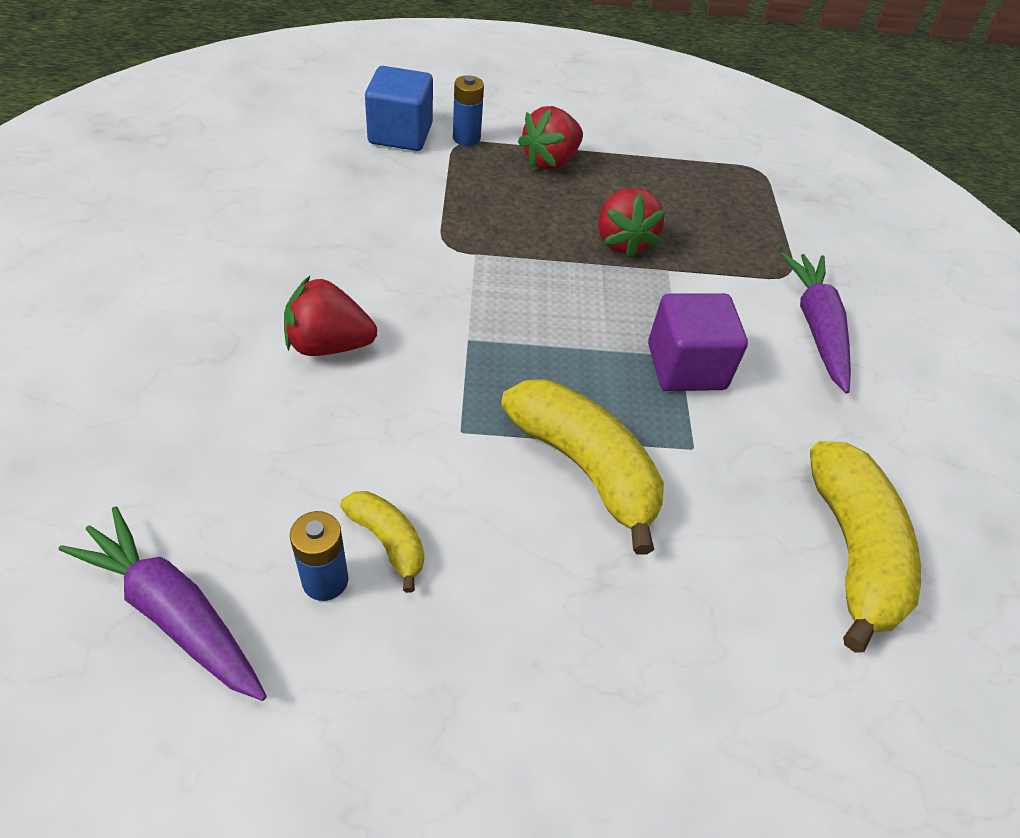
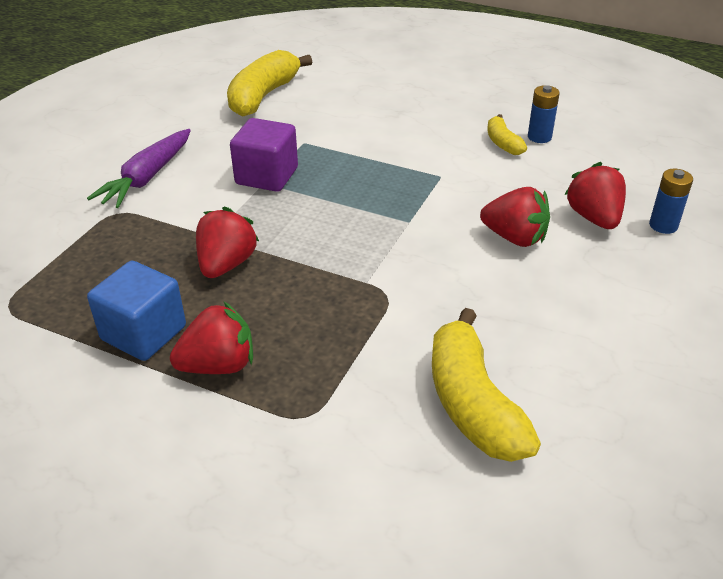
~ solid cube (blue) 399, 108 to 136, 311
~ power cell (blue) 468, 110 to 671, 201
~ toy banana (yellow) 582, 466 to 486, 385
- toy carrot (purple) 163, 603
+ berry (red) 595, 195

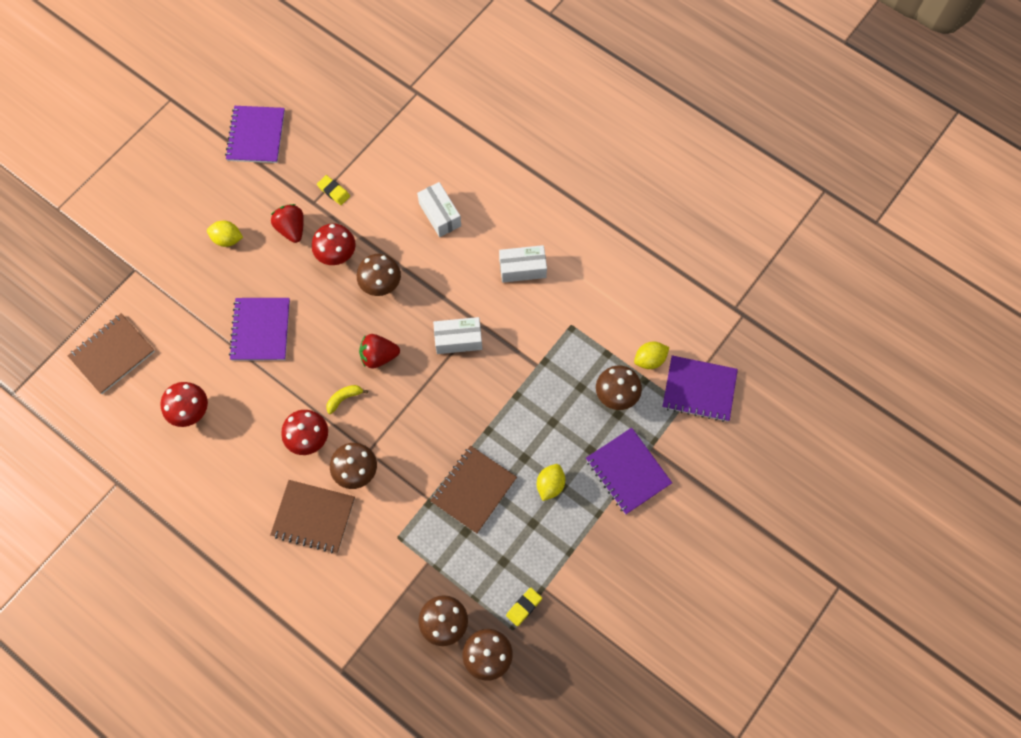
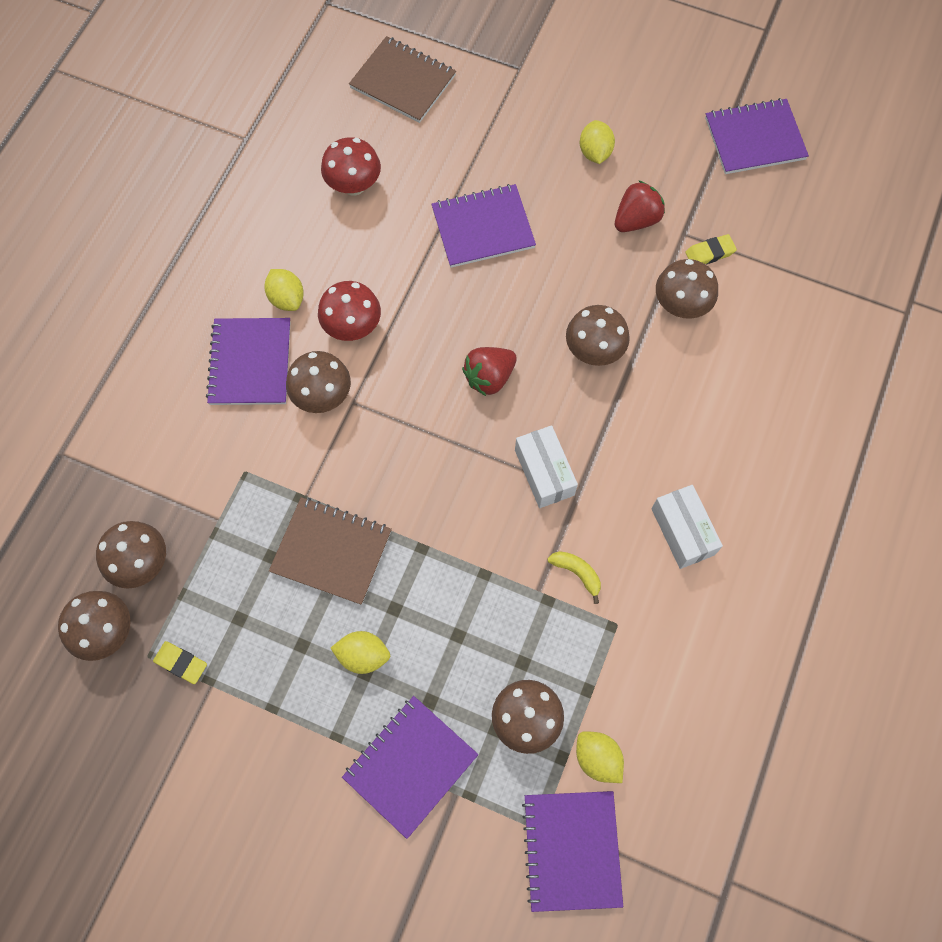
~ pencil eraser (yellow) 333, 190 = 711, 249 45 degrees clockwise
- parcel (snow-white) 439, 209
- toadstool (red) 334, 244
~ berry (red) 379, 351 = 489, 371 105 degrees counterclockwise
~ toy banana (yellow) 347, 399 to 574, 577
~ notepad (russet) 312, 516 to notepad (purple) 248, 361
+ toadstool (russet) 687, 289
+ lemon (yellow) 284, 290

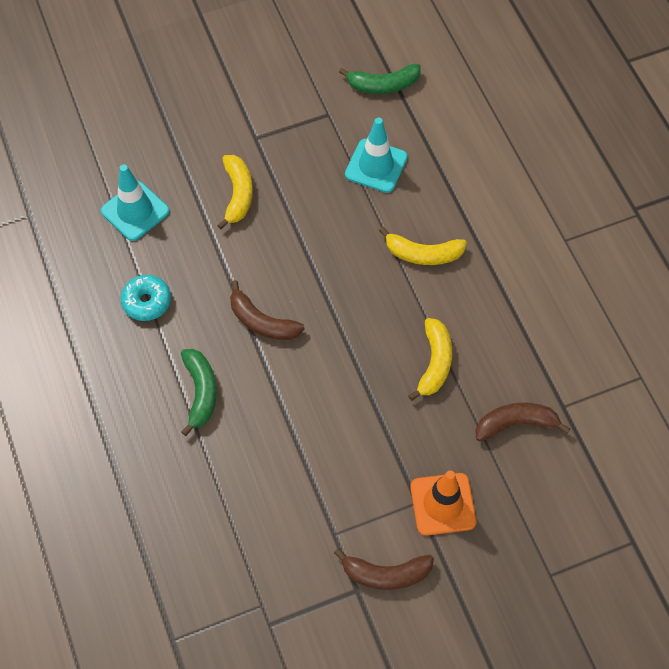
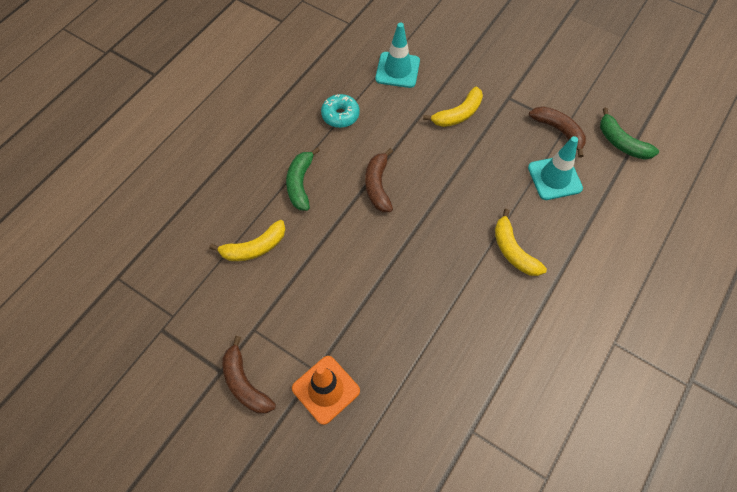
~ toy banana (yellow) 430, 359 to 247, 240
~ toy banana (emerald) 199, 392 = 303, 179 135 degrees clockwise
~ toy banana (russet) 523, 421 to 557, 132

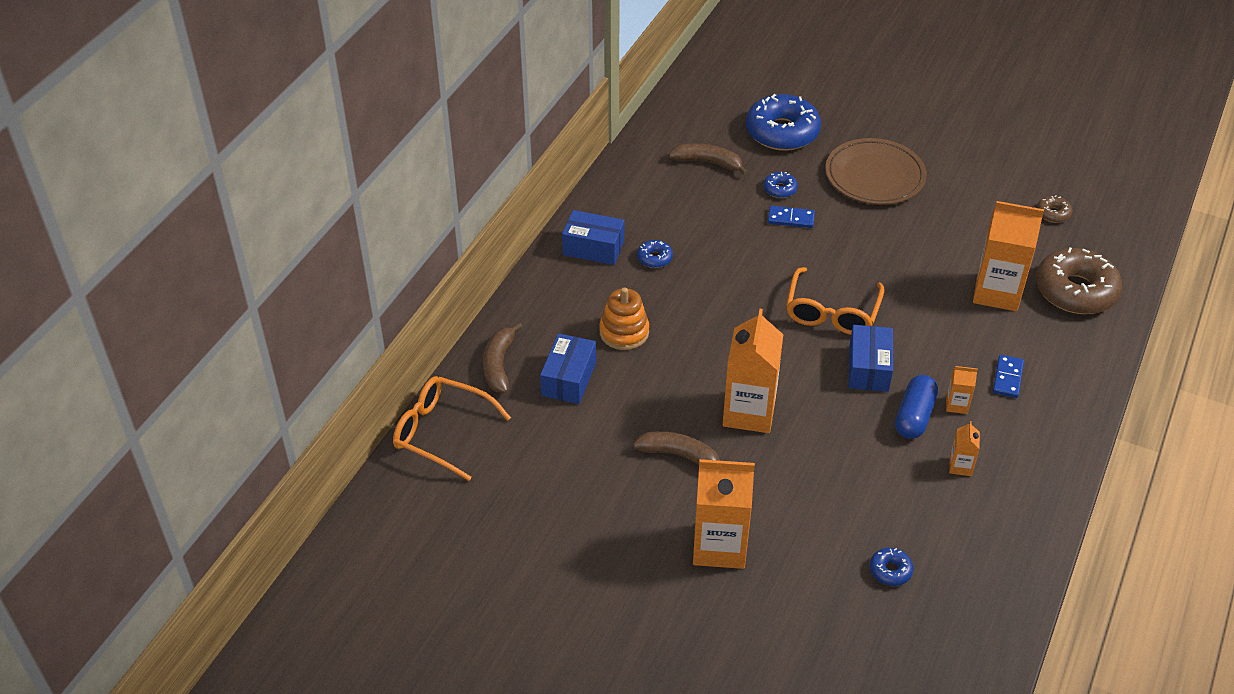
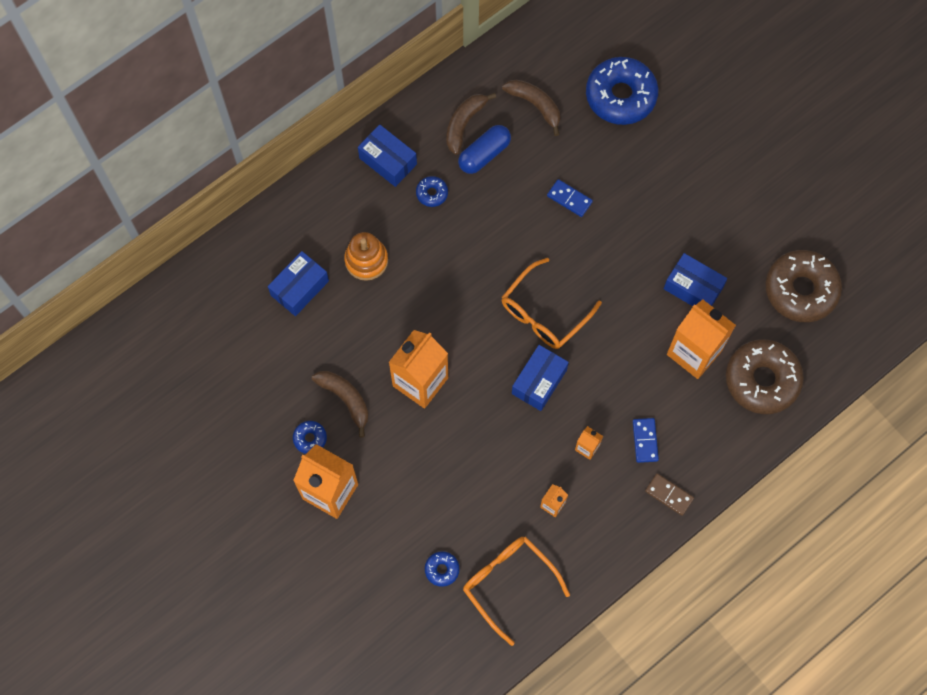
- plate (russet) 876, 171
~ donut (blue) 780, 185 to 310, 437
~ donut (russet) 1054, 209 = 804, 286 x2.28
~ toy banana (russet) 502, 357 to 471, 124
~ domino (blue) 1008, 376 = 646, 440 45 degrees counterclockwise
~ pill (blue) 916, 407 to 484, 149
~ spectacles (orange) 452, 428 to 516, 591
+ parcel (blue) 696, 279
+ domino (russet) 669, 494

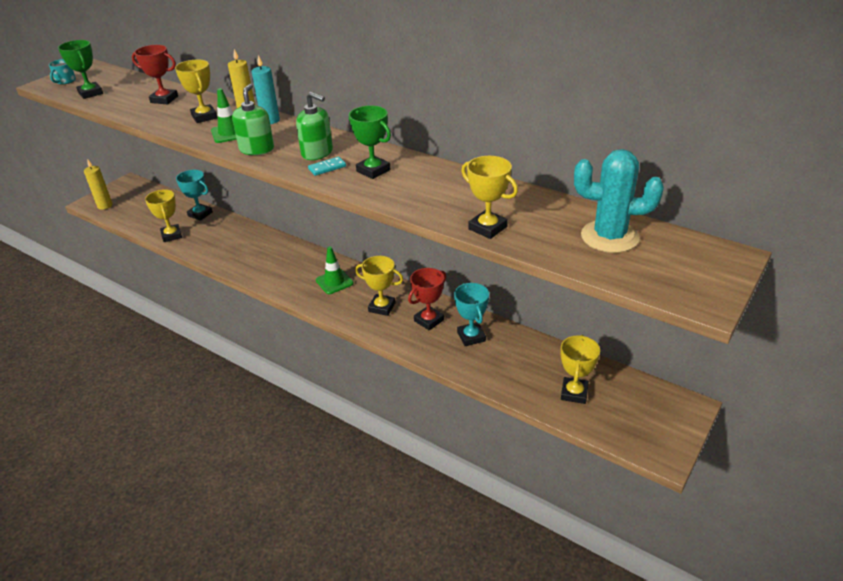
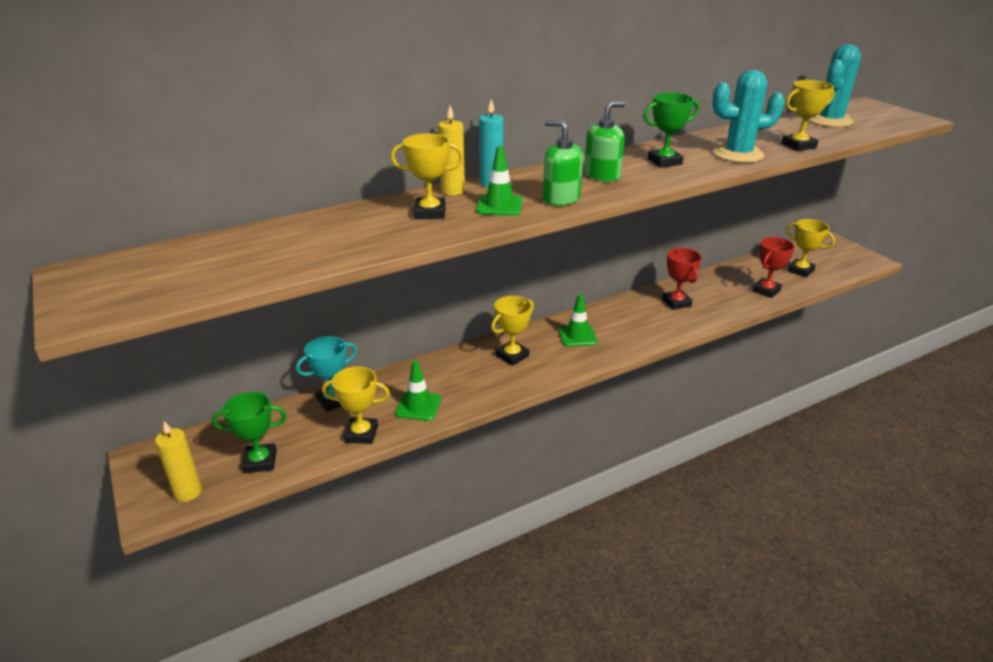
~ prize cup (emerald) 80, 69 to 249, 432
~ prize cup (red) 155, 75 to 773, 267
- mug (teal) 62, 72
- domino (teal) 327, 166
~ prize cup (yellow) 379, 286 to 512, 331
- prize cup (teal) 471, 314
+ cactus (teal) 748, 116
+ road cone (emerald) 418, 390

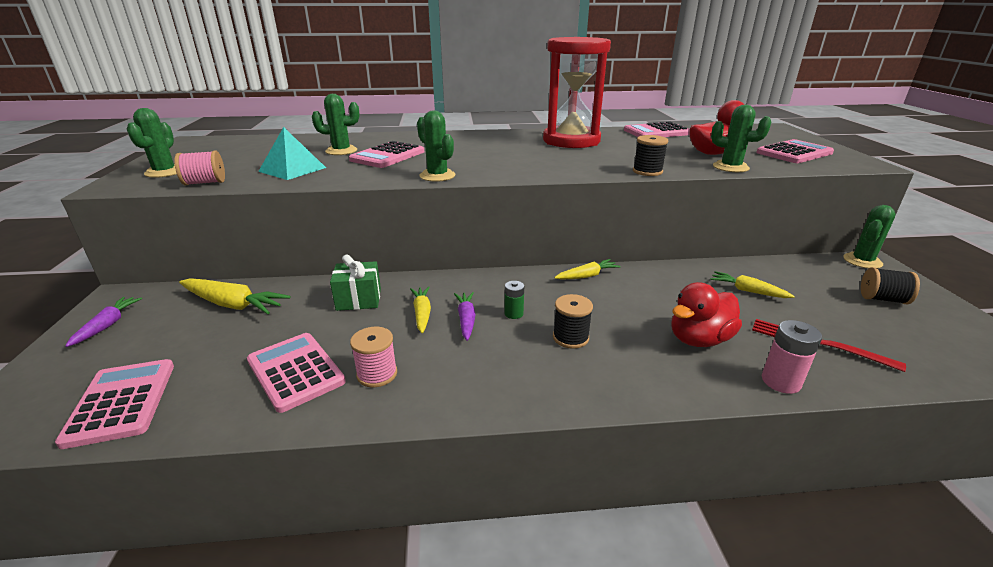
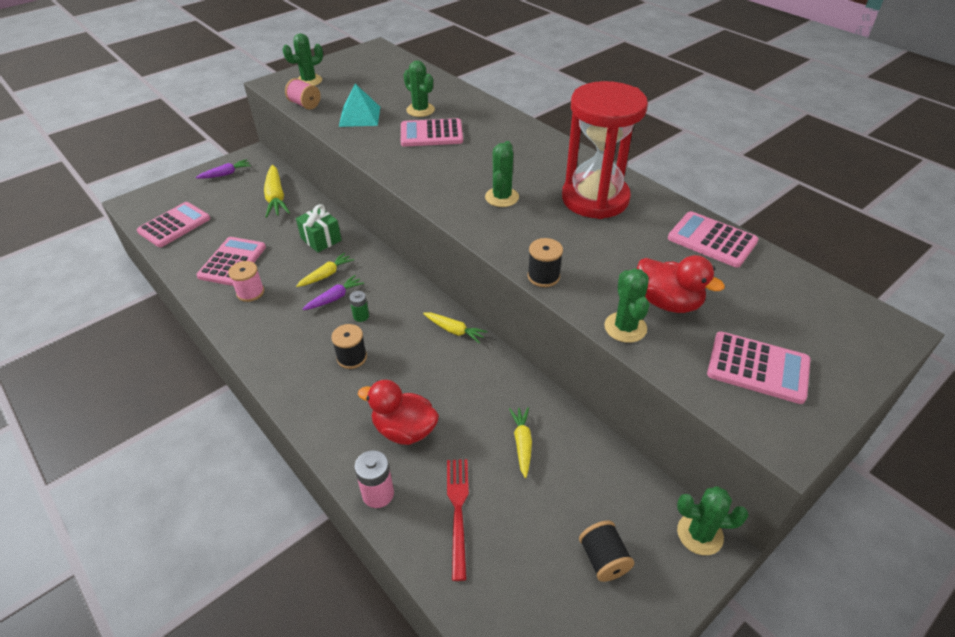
~ cactus (emerald) 436, 146 to 502, 174

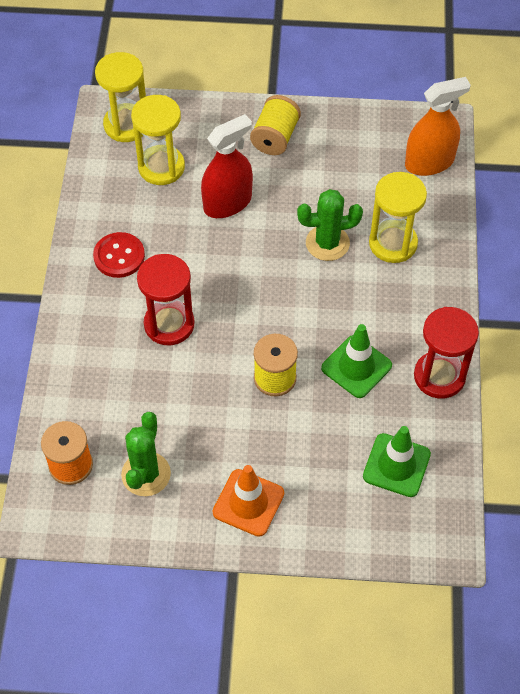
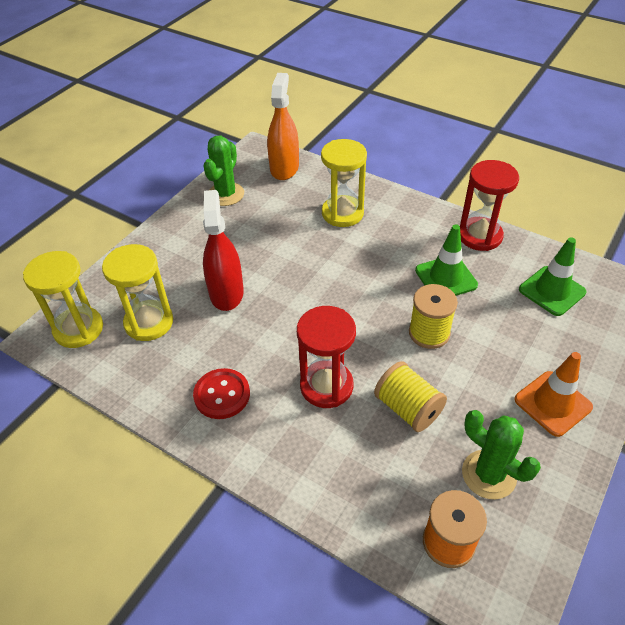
~ reel of thread (yellow) 275, 125 to 410, 396
~ cactus (emerald) 330, 225 to 224, 171

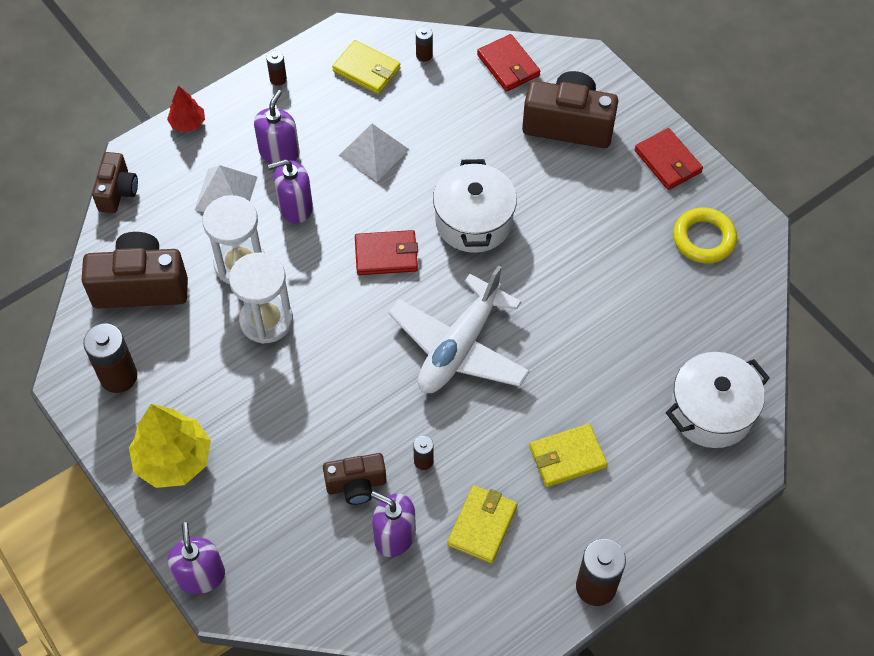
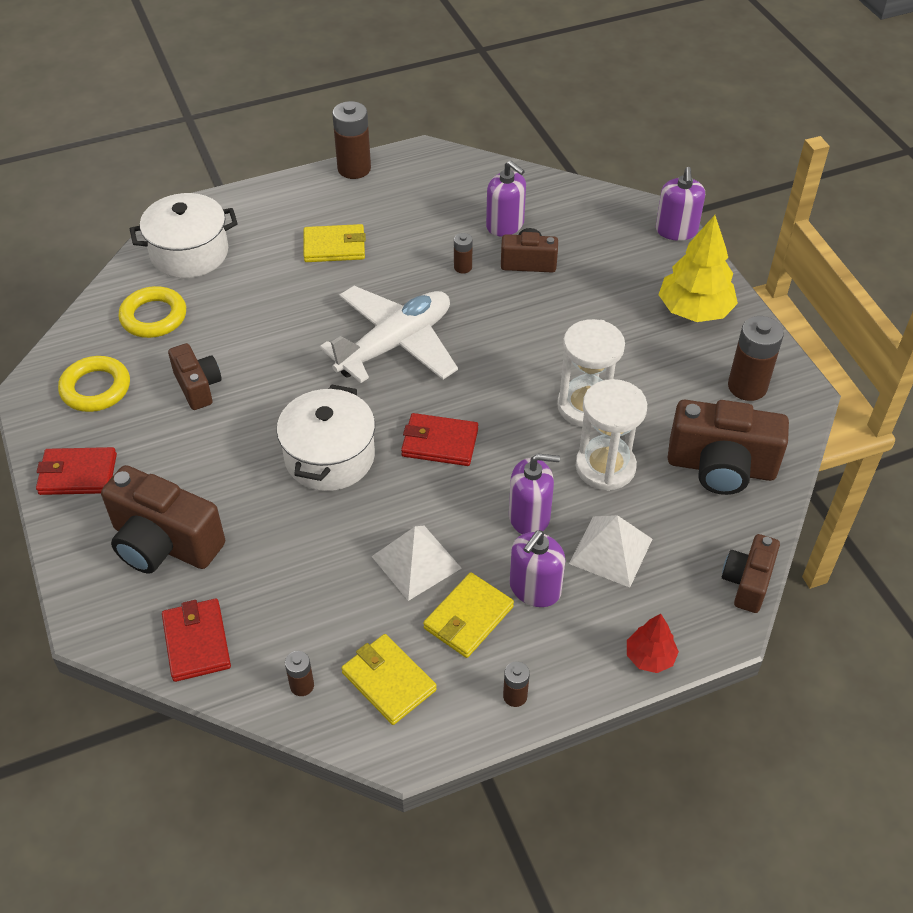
~ wallet (red) 669, 159 = 76, 471 75 degrees counterclockwise
~ wallet (yellow) 482, 524 to 468, 615
+ ring (yellow) 152, 312
+ compact camera (russet) 195, 376

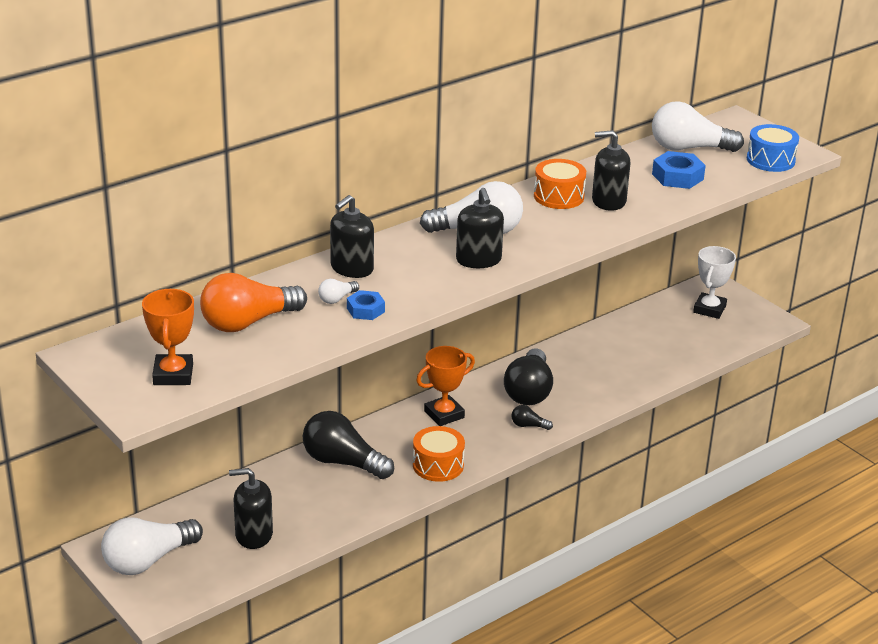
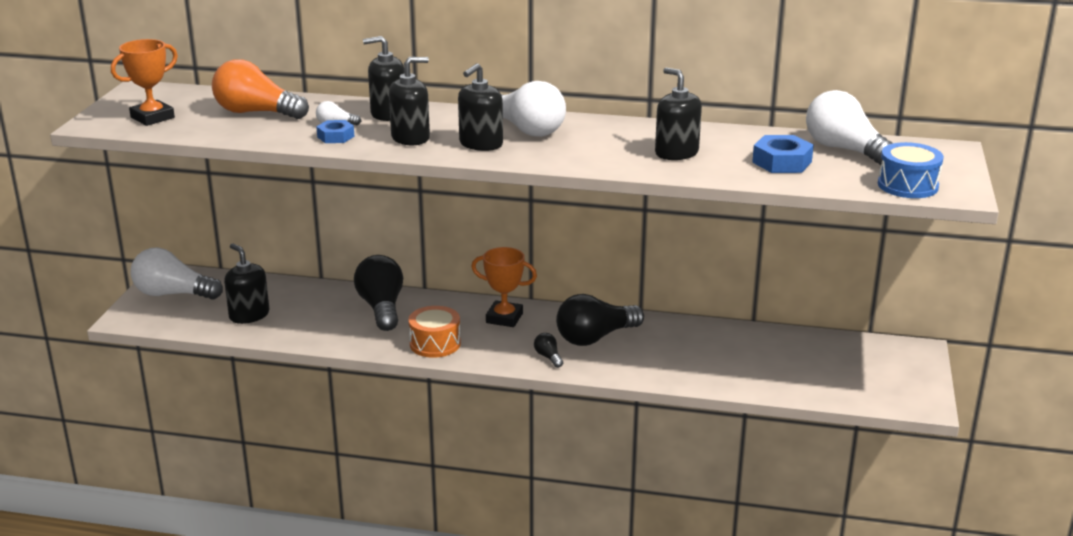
- drum (orange) 560, 184
- prize cup (snow-white) 714, 282
+ pump bottle (black) 409, 101

